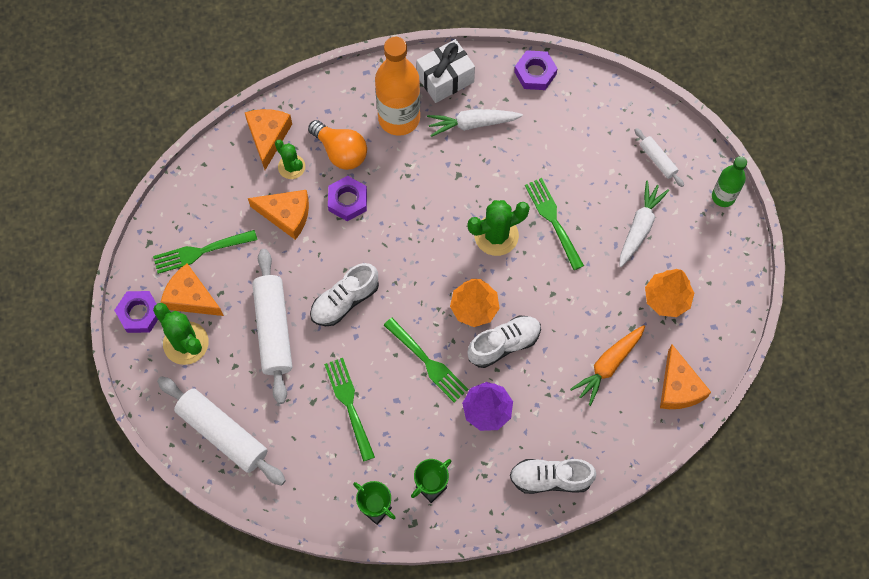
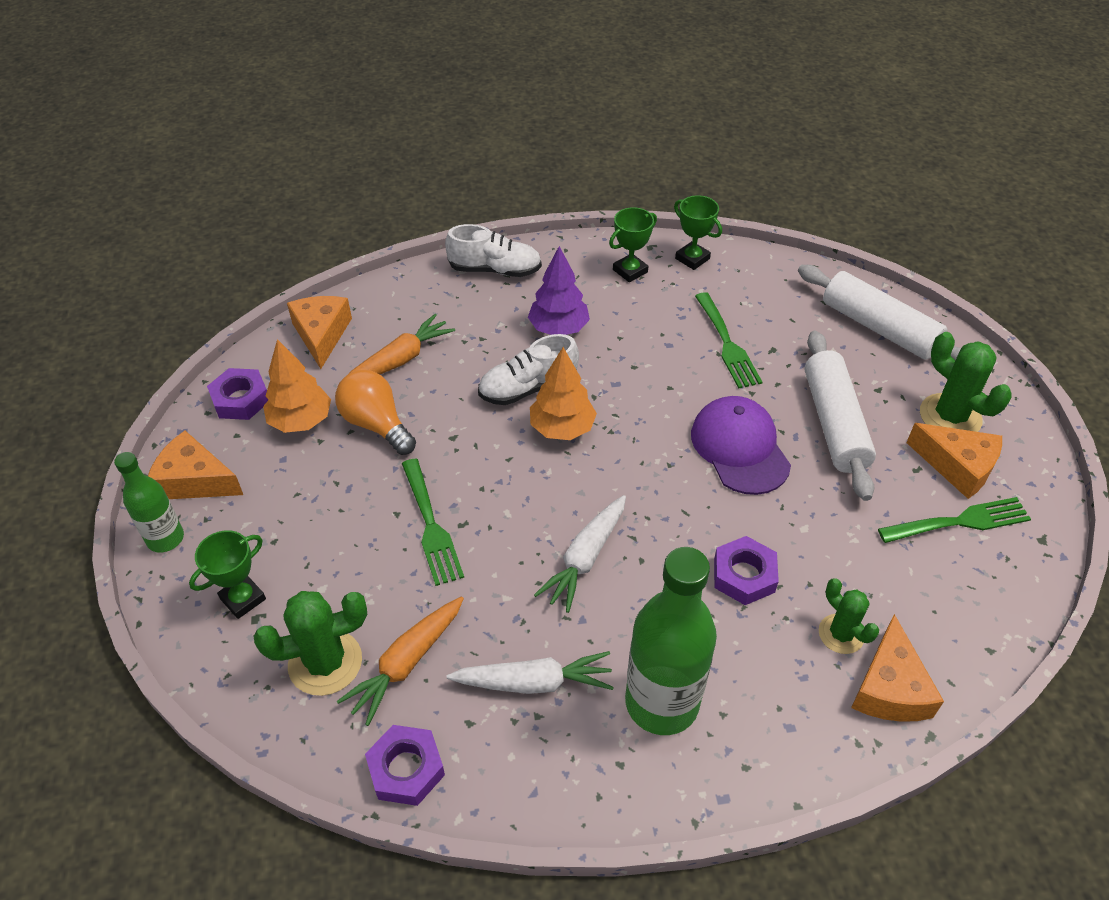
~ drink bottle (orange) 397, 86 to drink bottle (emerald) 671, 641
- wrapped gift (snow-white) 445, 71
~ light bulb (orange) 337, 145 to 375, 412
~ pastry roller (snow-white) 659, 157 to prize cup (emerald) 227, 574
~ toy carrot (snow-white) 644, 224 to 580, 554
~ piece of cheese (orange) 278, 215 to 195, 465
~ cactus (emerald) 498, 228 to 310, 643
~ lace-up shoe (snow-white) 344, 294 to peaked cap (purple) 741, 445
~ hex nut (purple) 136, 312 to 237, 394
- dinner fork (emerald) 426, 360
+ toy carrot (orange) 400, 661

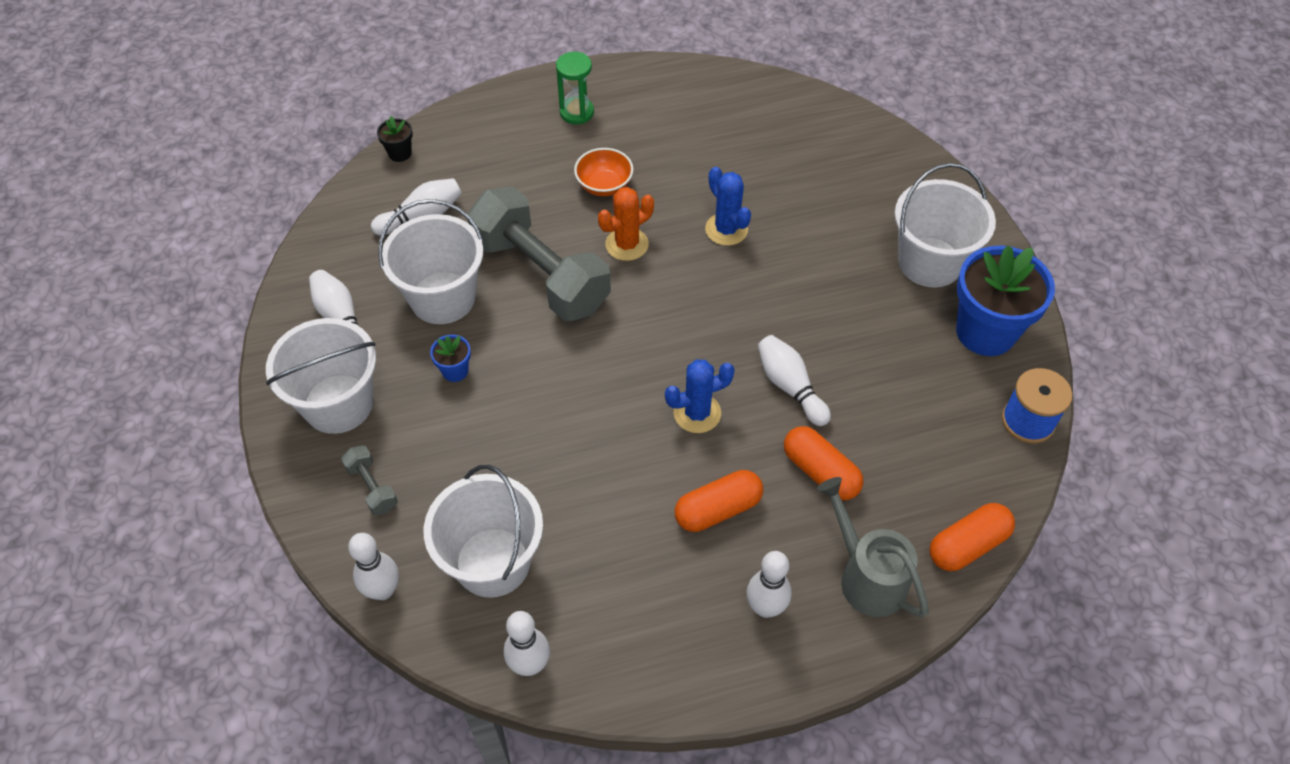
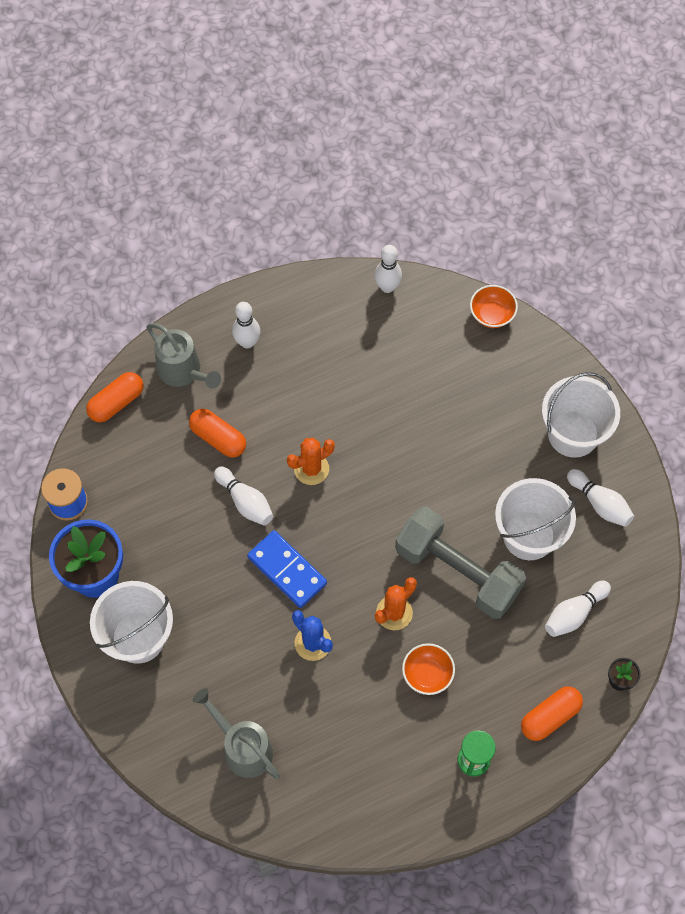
- flower pot (blue) 450, 358
~ cactus (blue) 700, 396 to cactus (orange) 311, 461
- hand weight (ash-grey) 369, 480
- bucket (snow-white) 483, 531
~ pill (orange) 719, 501 to 552, 713
~ bowling pin (snow-white) 373, 566 to deep dish (orange) 494, 306
+ domino (blue) 287, 569
+ sprinkling can (ash-grey) 236, 733

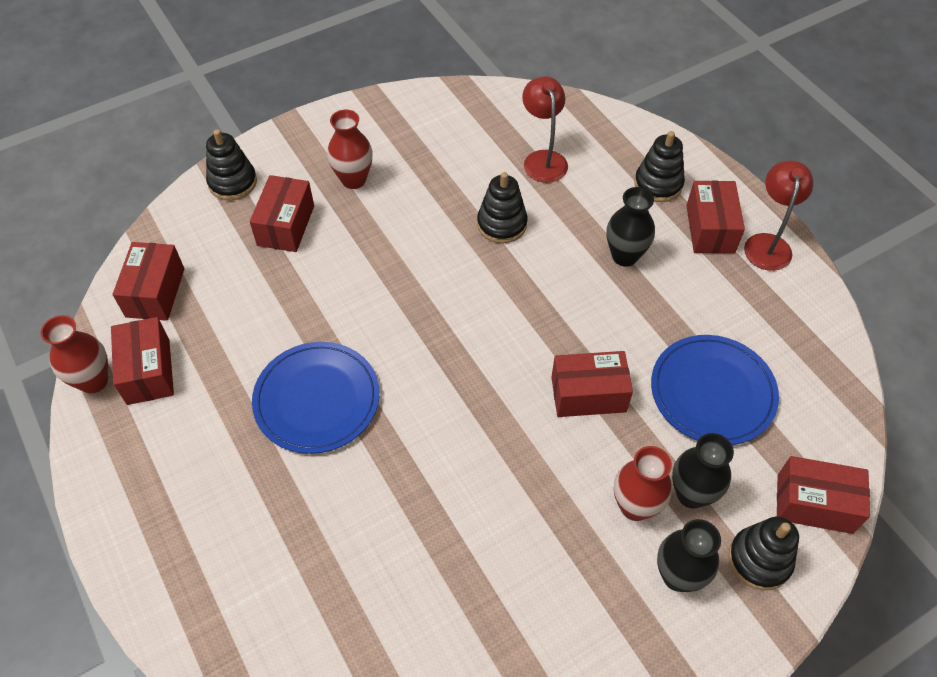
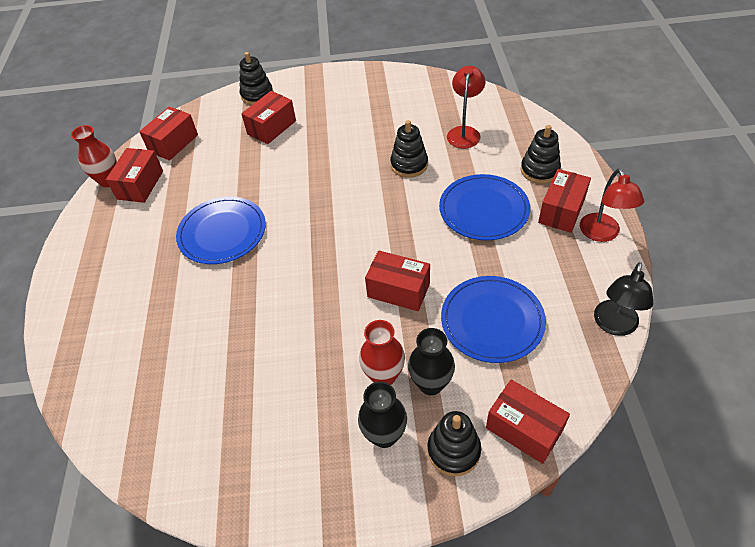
- tall vase (red) 350, 149
~ reading lamp (red) 778, 215 = 612, 205 135 degrees clockwise
~ tall vase (black) 631, 227 to plate (blue) 484, 207
+ reading lamp (black) 623, 299

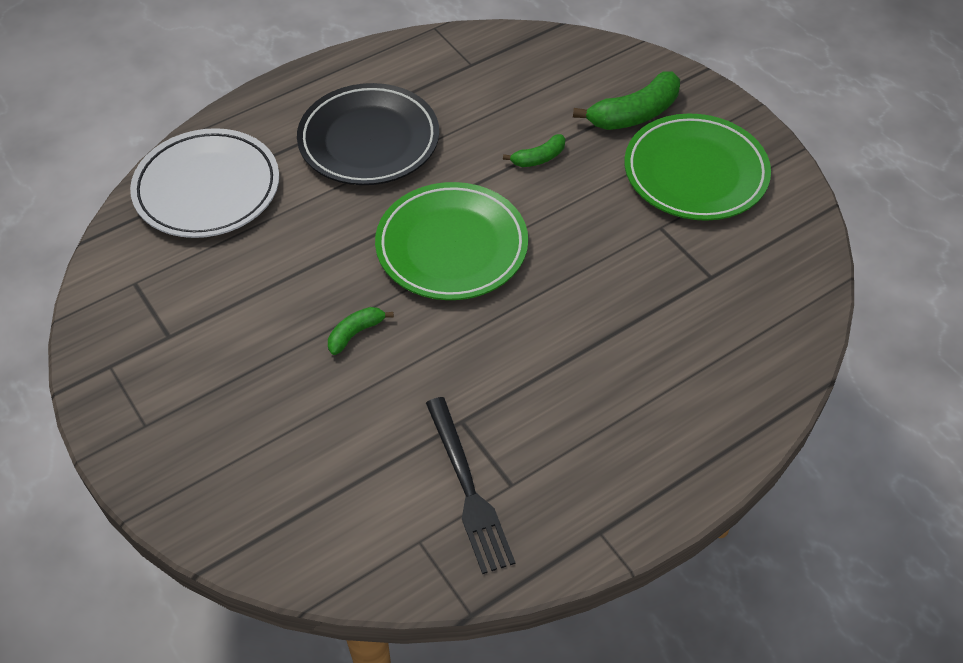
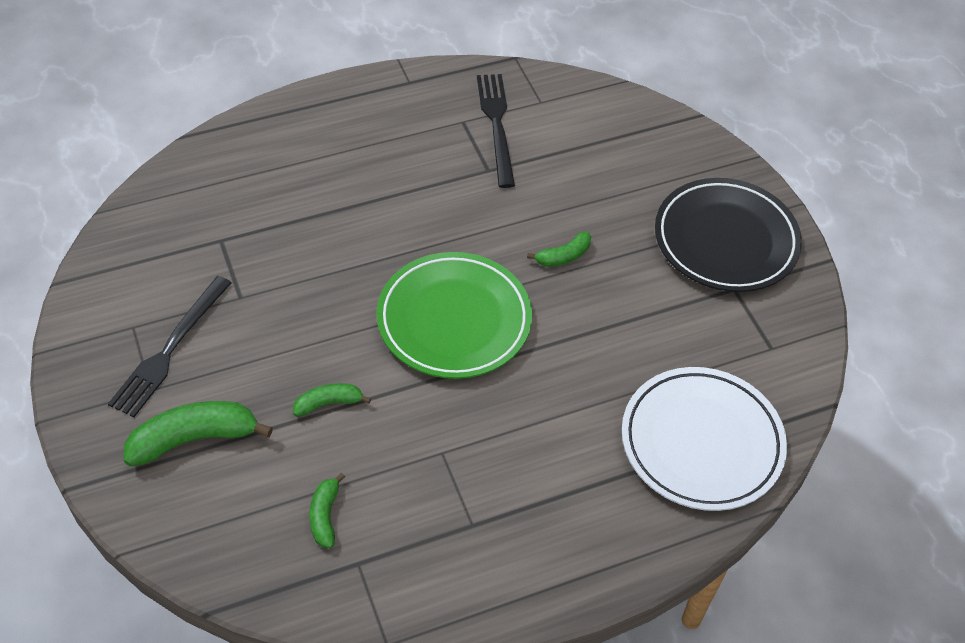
~ plate (black) 368, 134 to 728, 235
~ plate (emerald) 697, 167 to dinner fork (black) 169, 346
+ toy banana (emerald) 327, 510

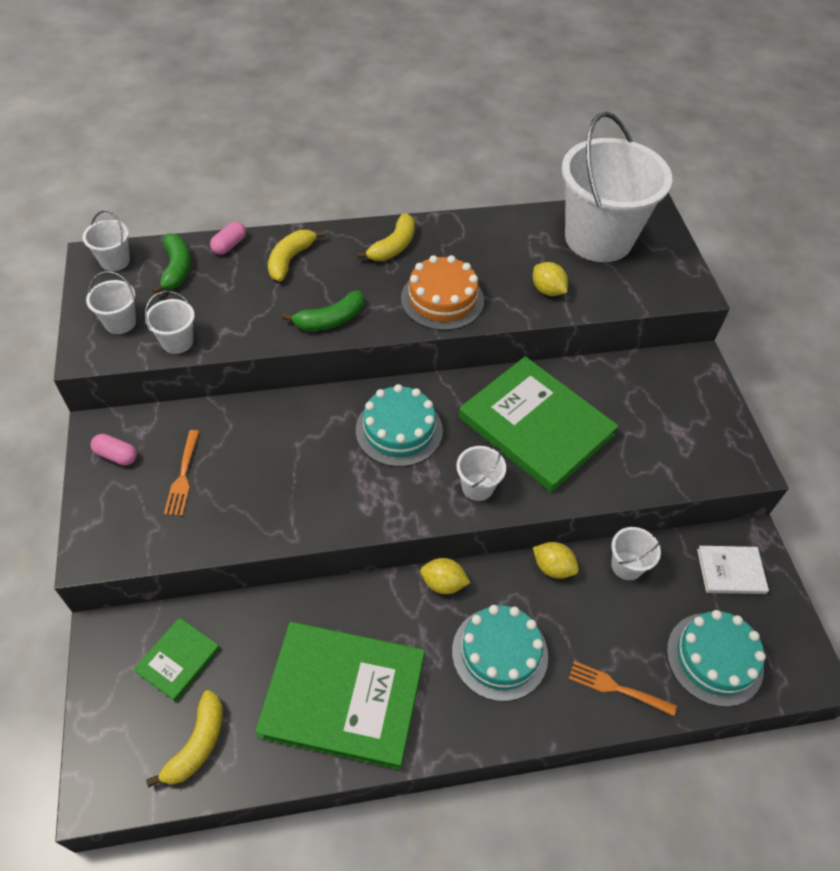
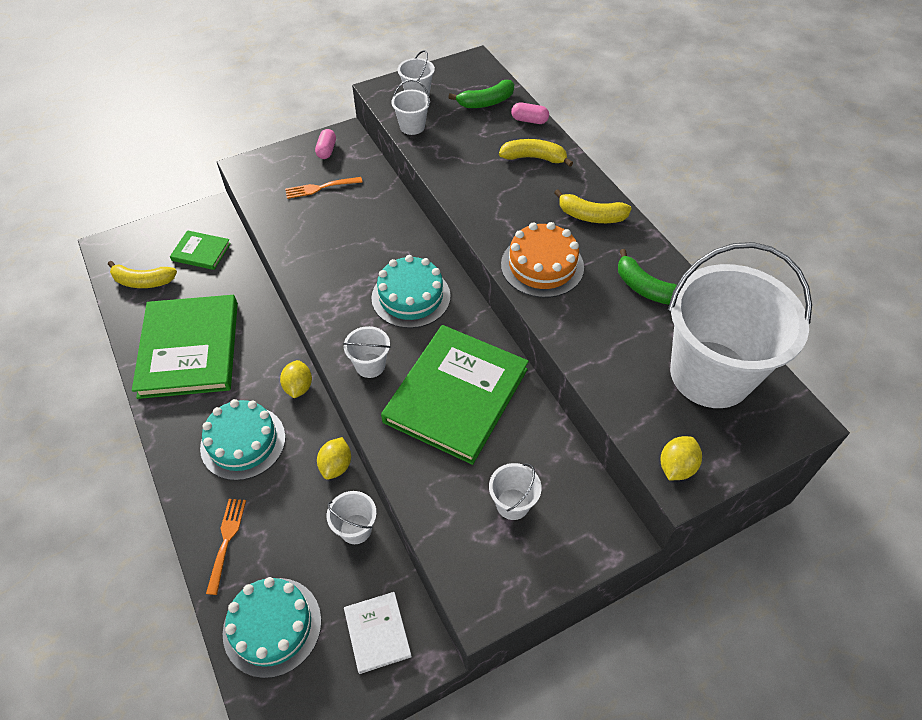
~ bucket (snow-white) 106, 240 to 515, 491
~ lemon (yellow) 550, 279 to 681, 458
~ toy banana (emerald) 323, 311 to 647, 277

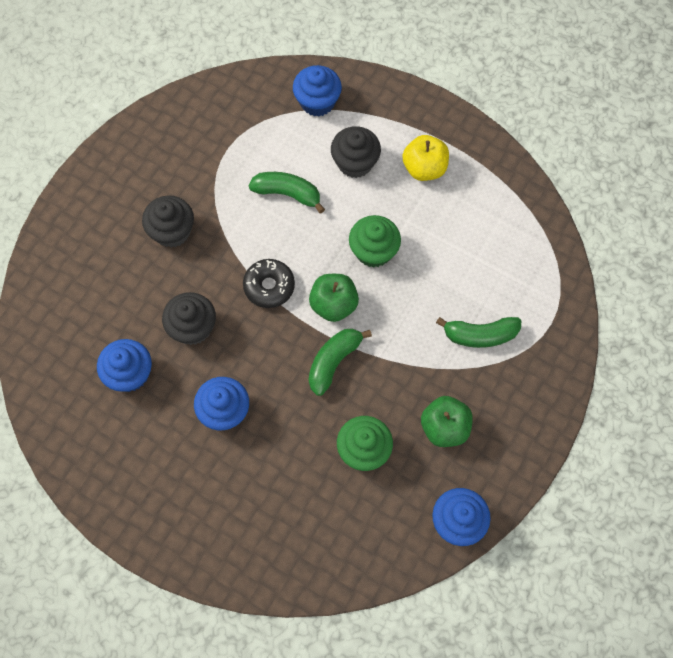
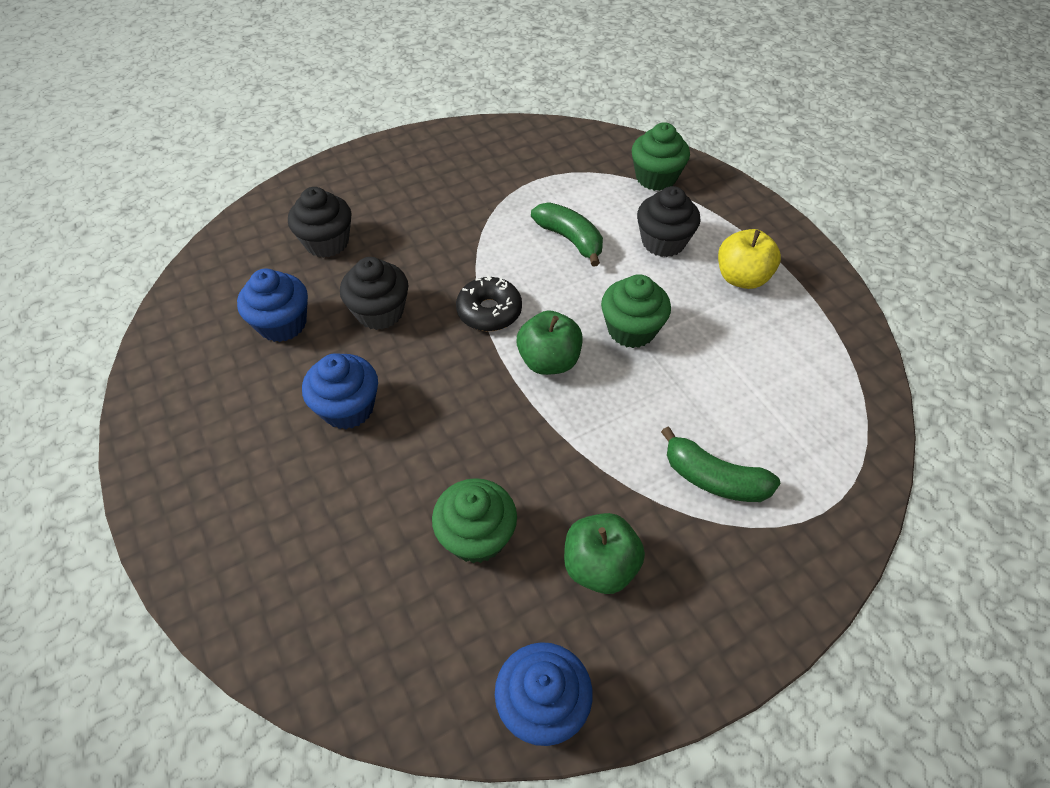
~ fairy cake (blue) 317, 91 to fairy cake (emerald) 661, 156
~ fairy cake (black) 168, 221 to 320, 222
- toy banana (emerald) 340, 362

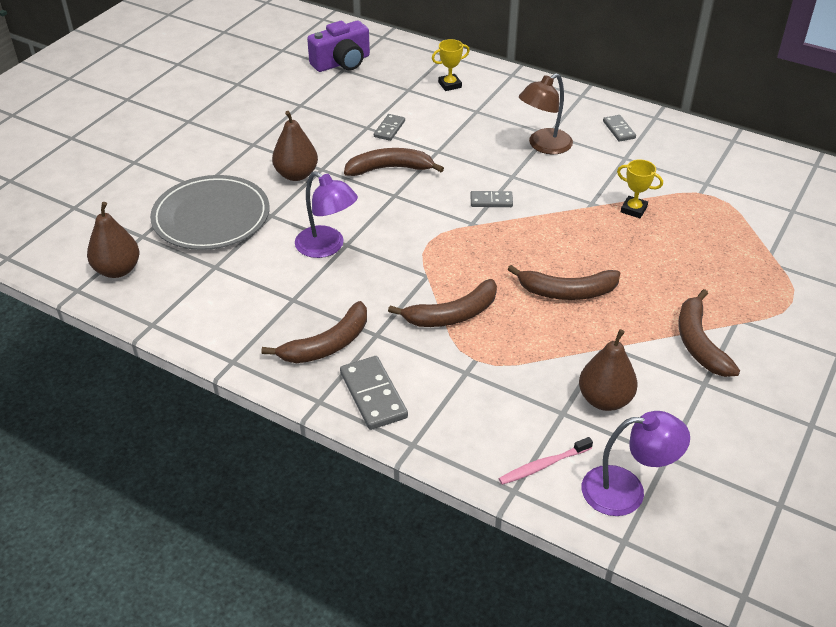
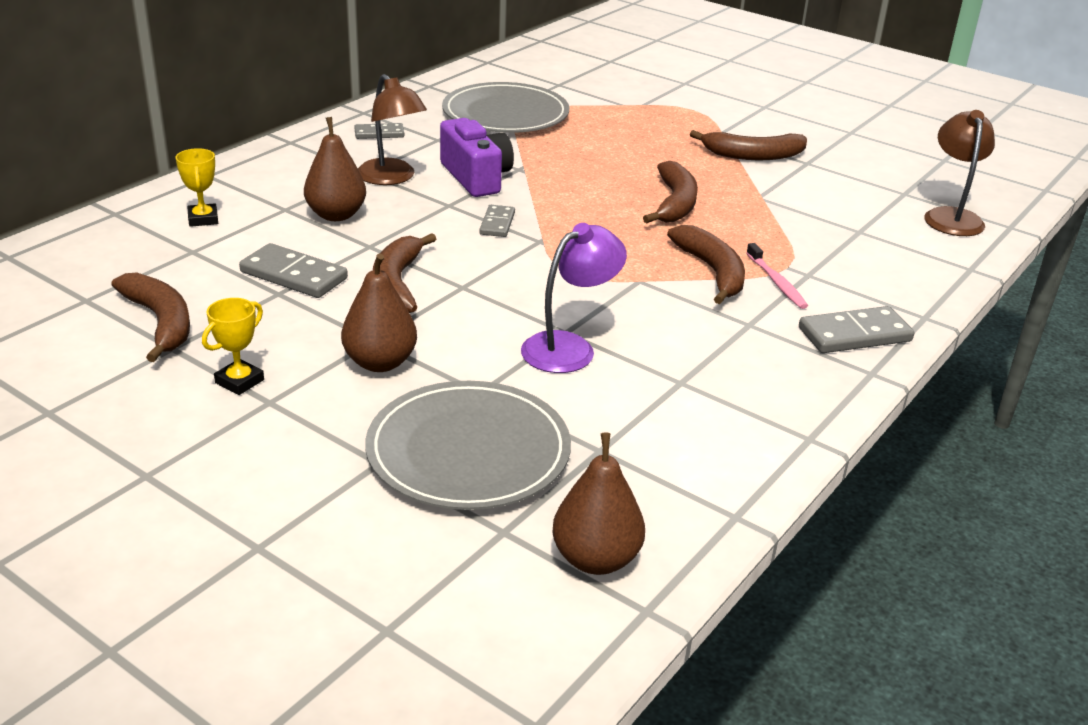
~ compact camera (purple) 338, 46 to 477, 157
~ domino (ash-grey) 389, 127 = 293, 270 x1.65
~ prize cup (yellow) 640, 188 to 233, 346
~ toy banana (russet) 314, 332 to 150, 317
~ toy pear (russet) 608, 370 to 335, 169
~ reading lamp (purple) 636, 463 to reading lamp (russet) 959, 173
~ toothbrush (rose-pink) 546, 461 to 777, 276
+ plate (ash-grey) 505, 107

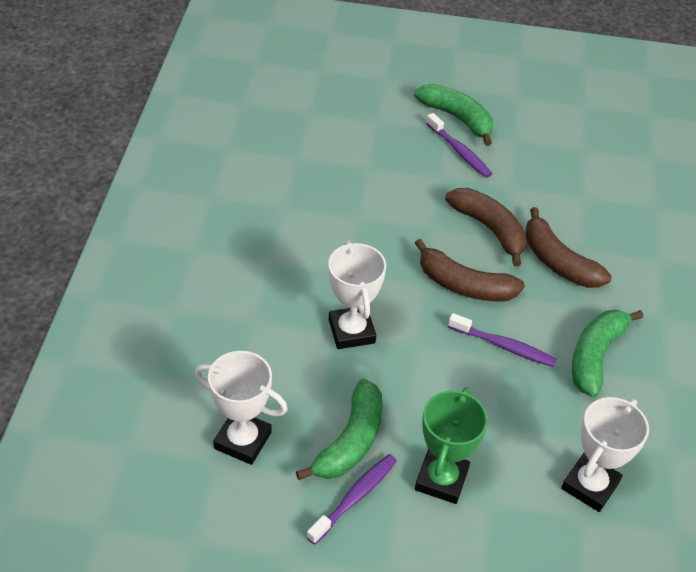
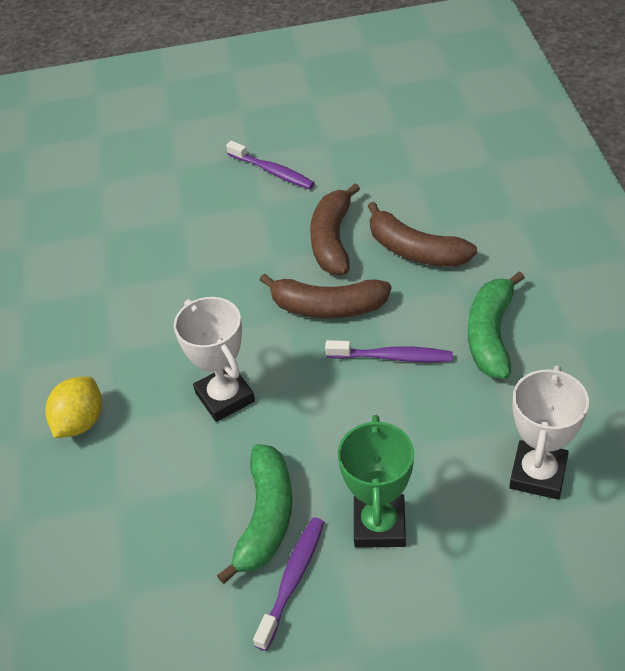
- toy banana (emerald) 453, 114
~ toy banana (russet) 485, 227 = 335, 229 120 degrees counterclockwise
- prize cup (snow-white) 241, 408
+ lemon (yellow) 73, 407

